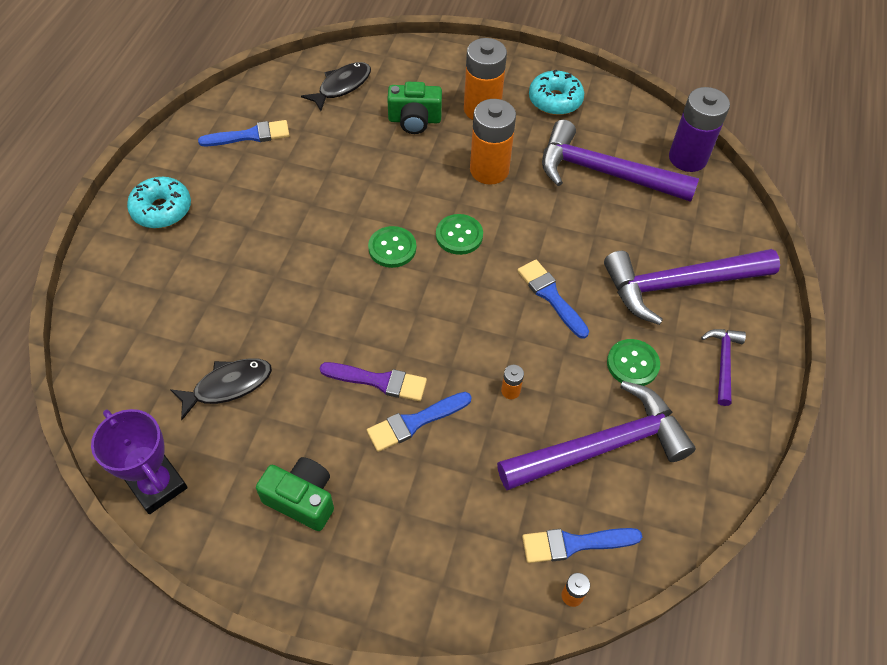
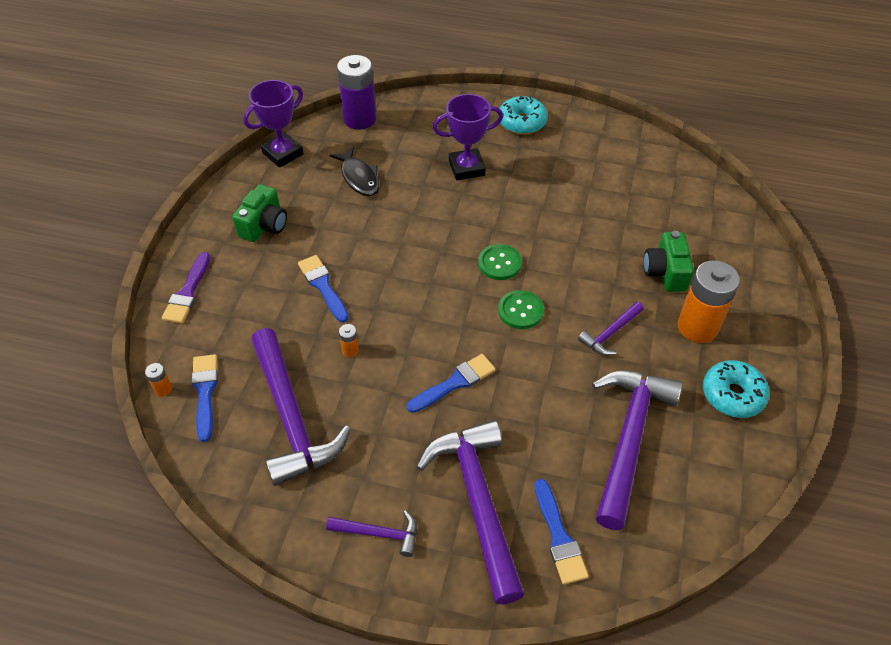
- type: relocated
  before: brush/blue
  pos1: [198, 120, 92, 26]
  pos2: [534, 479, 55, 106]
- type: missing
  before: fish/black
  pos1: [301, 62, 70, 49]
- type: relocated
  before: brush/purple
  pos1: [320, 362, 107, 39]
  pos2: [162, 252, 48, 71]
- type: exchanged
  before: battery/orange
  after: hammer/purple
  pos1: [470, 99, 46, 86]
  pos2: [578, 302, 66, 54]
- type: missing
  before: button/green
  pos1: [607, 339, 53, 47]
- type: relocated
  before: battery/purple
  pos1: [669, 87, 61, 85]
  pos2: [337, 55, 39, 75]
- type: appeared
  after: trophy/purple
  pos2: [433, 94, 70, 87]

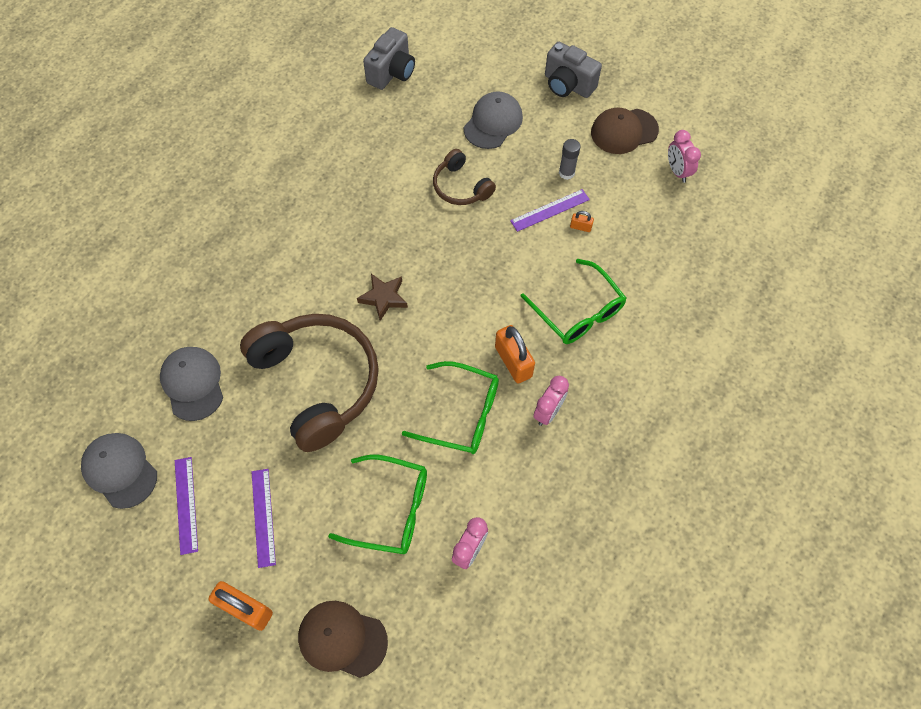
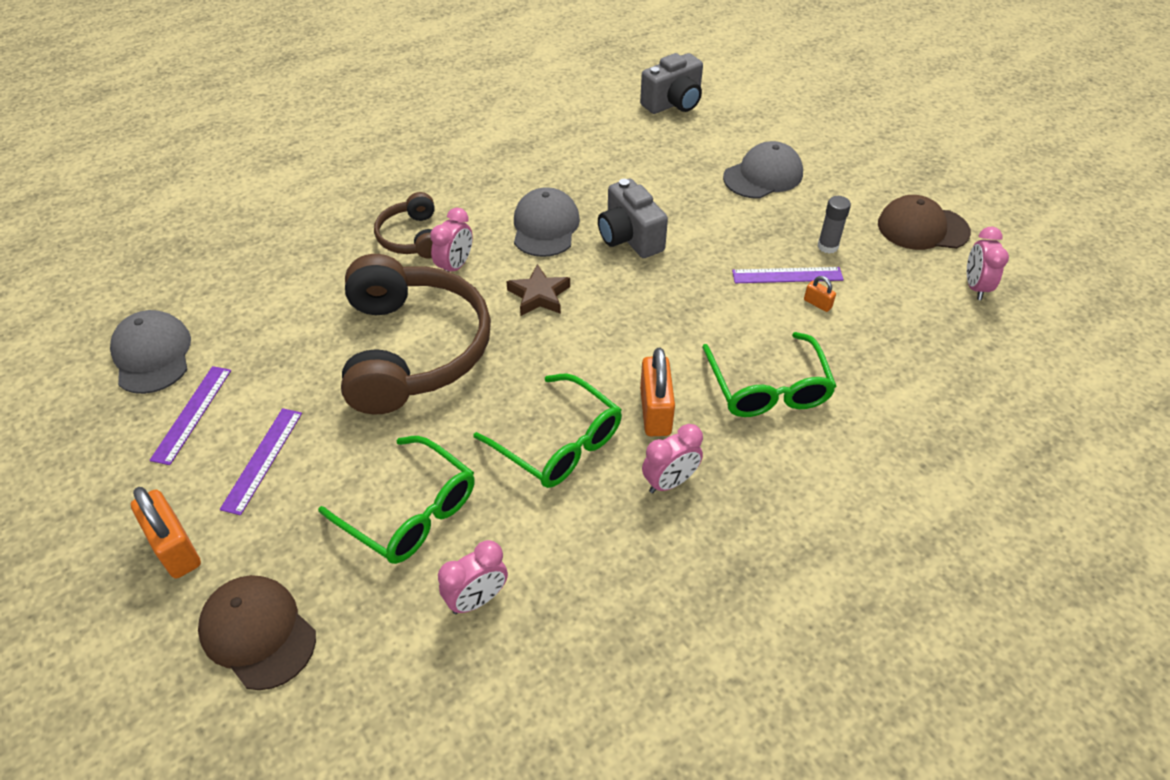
- type: relocated
  before: cap/grey
  pos1: [160, 347, 63, 74]
  pos2: [514, 187, 66, 70]
- type: relocated
  before: headphones/brown
  pos1: [433, 149, 63, 56]
  pos2: [374, 192, 61, 67]
- type: relocated
  before: camera/grey
  pos1: [545, 42, 57, 56]
  pos2: [598, 179, 70, 79]
- type: appeared
  after: clock/pink
  pos2: [430, 208, 43, 64]

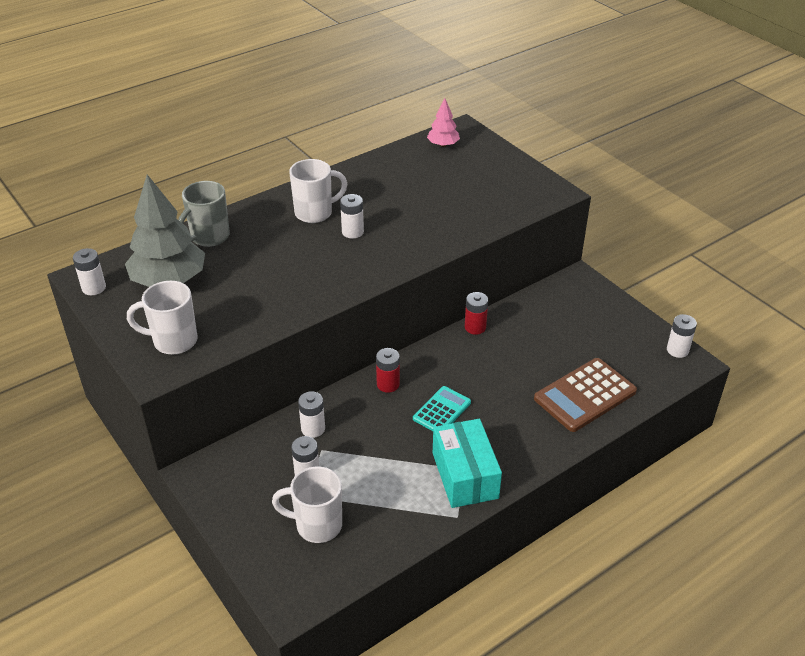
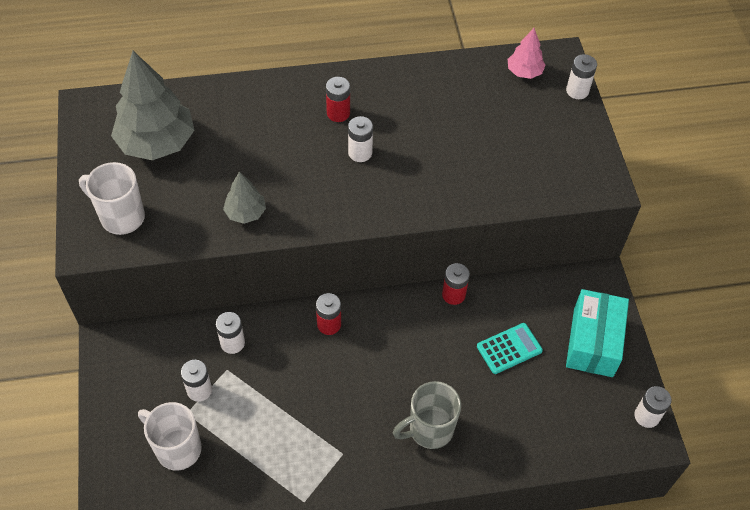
- type: relocated
  before: battery/white
  pos1: [73, 248, 33, 47]
  pos2: [566, 54, 31, 45]
- type: relocated
  before: mug/grey
  pos1: [178, 181, 52, 66]
  pos2: [393, 381, 68, 68]
- type: exchanged
  before: mug/white
  after: battery/red
  pos1: [289, 159, 58, 64]
  pos2: [326, 77, 24, 45]
- type: relocated
  before: calculator/turquoise
  pos1: [413, 386, 58, 45]
  pos2: [477, 323, 66, 51]
- type: relocated
  before: box/turquoise
  pos1: [433, 419, 69, 89]
  pos2: [566, 289, 63, 88]
- type: missing
  before: calculator/brown
  pos1: [534, 358, 103, 74]
- type: appeared
  after: tree/grey
  pos2: [223, 172, 43, 52]

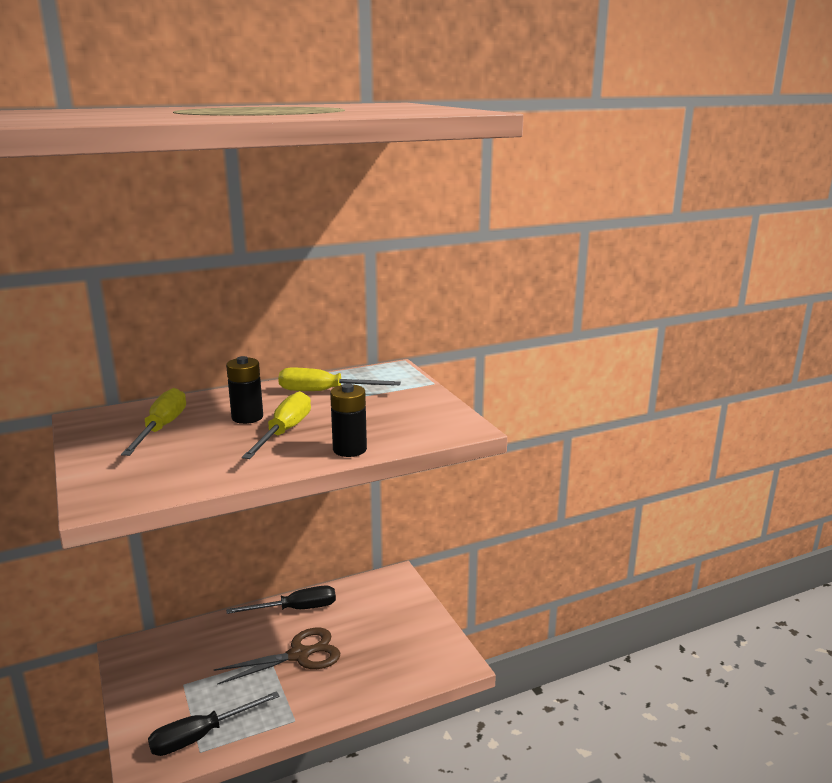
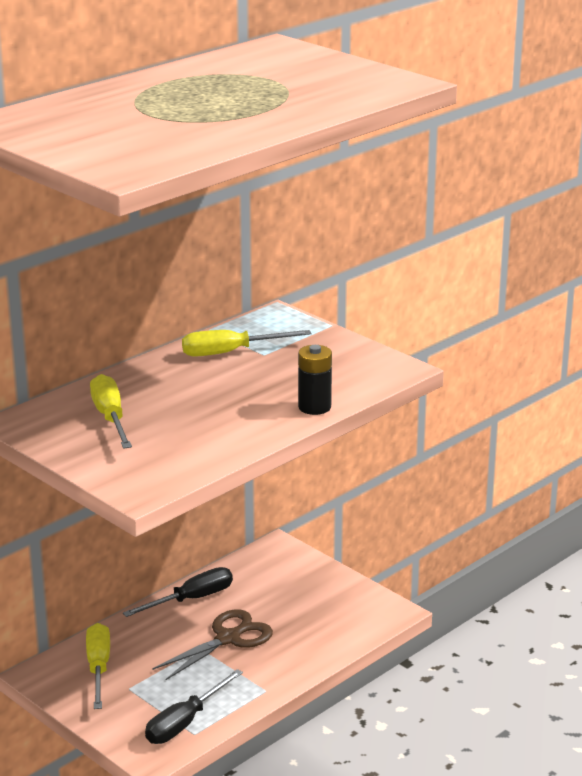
- type: missing
  before: battery/black
  pos1: [226, 356, 37, 68]
- type: relocated
  before: screwdriver/yellow
  pos1: [242, 391, 69, 68]
  pos2: [86, 623, 24, 86]

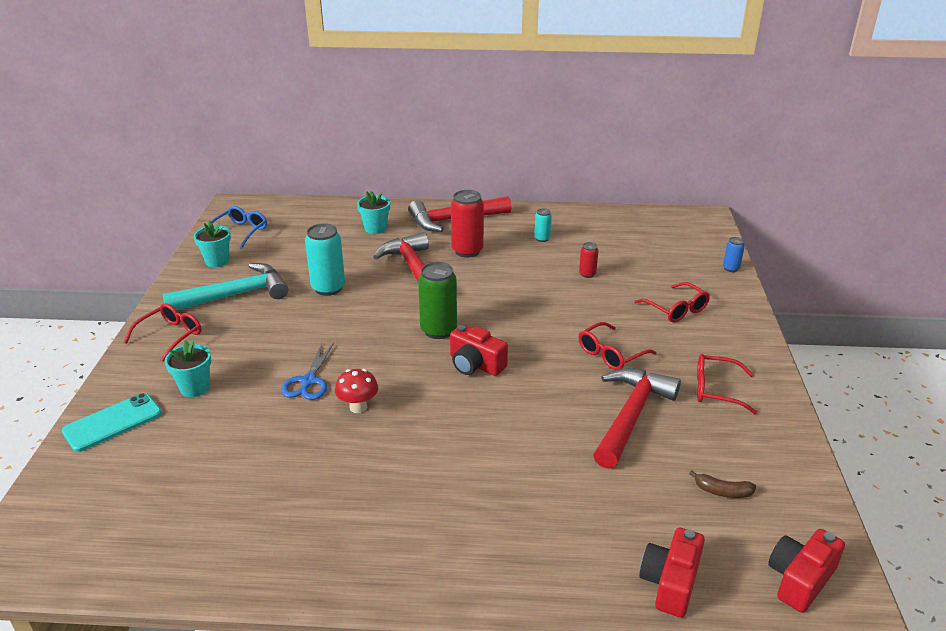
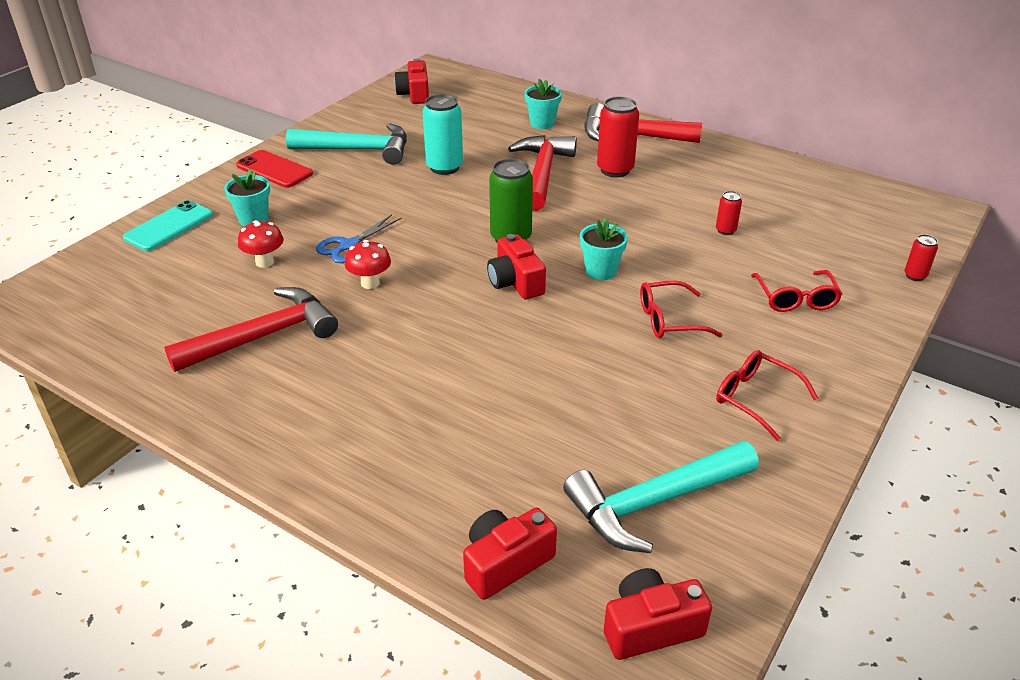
- type: spun
  before: phone/turquoise
  pos1: [62, 393, 100, 59]
  pos2: [123, 200, 90, 51]
  turn: -45
- type: exchanged
  before: glasses/red
  after: phone/red
  pos1: [124, 303, 77, 59]
  pos2: [236, 150, 77, 38]
- type: relocated
  before: flower pot/turquoise
  pos1: [194, 220, 37, 47]
  pos2: [580, 218, 48, 62]
- type: exchanged
  before: glasses/blue
  after: camera/red
  pos1: [207, 206, 60, 43]
  pos2: [394, 59, 35, 45]
- type: missing
  before: can/turquoise
  pos1: [534, 208, 18, 34]
- type: relocated
  before: hammer/red
  pos1: [593, 368, 88, 101]
  pos2: [164, 287, 174, 85]
- type: exchanged
  before: banana/brown
  after: hammer/turquoise
  pos1: [689, 470, 67, 28]
  pos2: [563, 441, 196, 112]
- type: colour
  before: can/blue
  after: can/red
  pos1: [723, 237, 22, 35]
  pos2: [905, 234, 33, 47]
- type: appeared
  after: mushroom/red
  pos2: [238, 220, 46, 48]

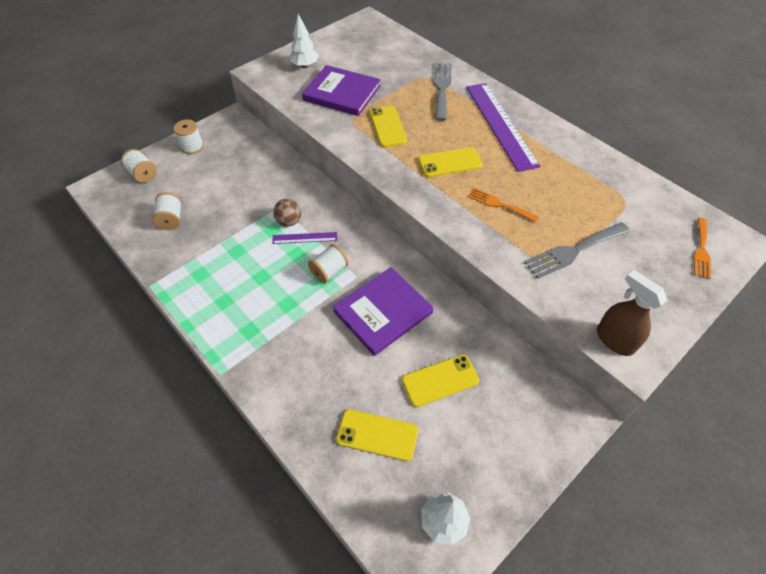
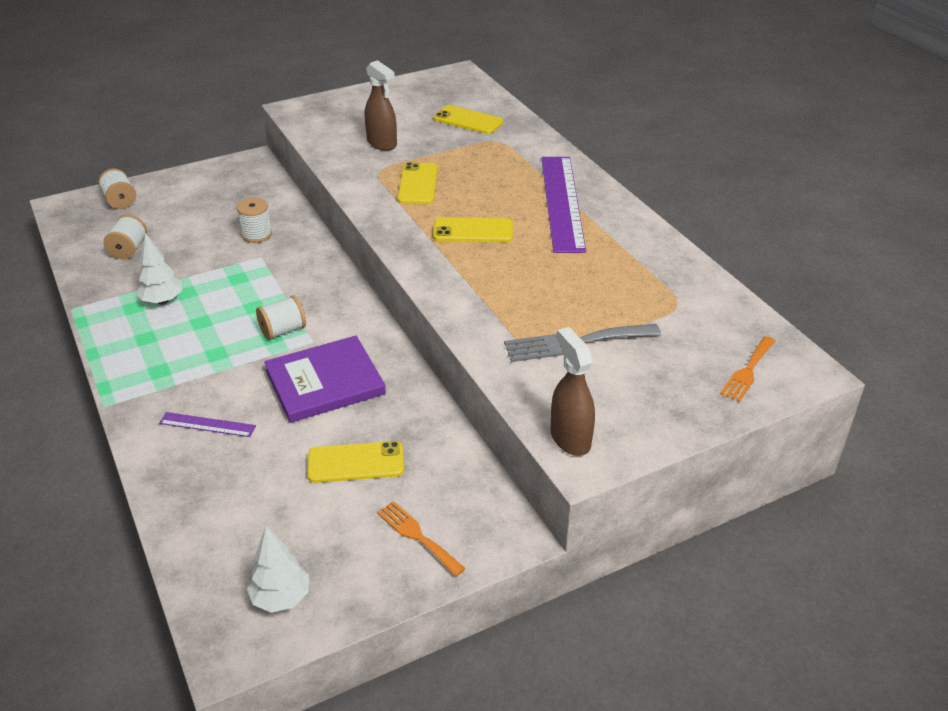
- type: relocated
  before: spool/white
  pos1: [173, 119, 31, 35]
  pos2: [237, 198, 35, 45]
- type: relocated
  before: ruler/purple
  pos1: [272, 232, 65, 12]
  pos2: [159, 412, 97, 25]
- type: missing
  before: ball/brown
  pos1: [273, 199, 28, 27]
- type: relocated
  before: tree/white
  pos1: [289, 14, 30, 54]
  pos2: [136, 233, 46, 72]
- type: exchanged
  before: book/purple
  after: spray bottle/brown
  pos1: [302, 65, 79, 51]
  pos2: [365, 60, 32, 91]
- type: relocated
  before: phone/yellow
  pos1: [336, 409, 82, 52]
  pos2: [433, 105, 71, 29]
- type: missing
  before: fork/grey
  pos1: [433, 63, 18, 58]
- type: relocated
  before: fork/orange
  pos1: [468, 188, 71, 34]
  pos2: [377, 501, 88, 75]

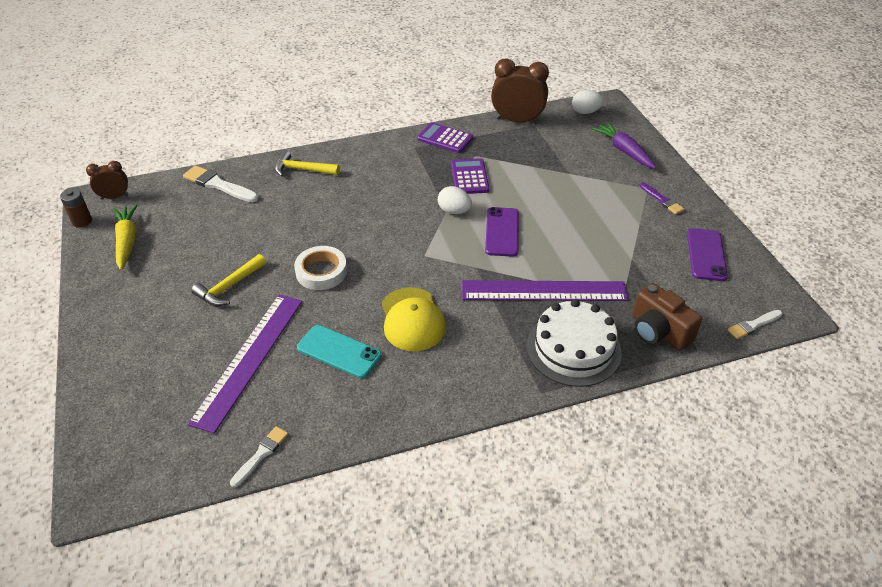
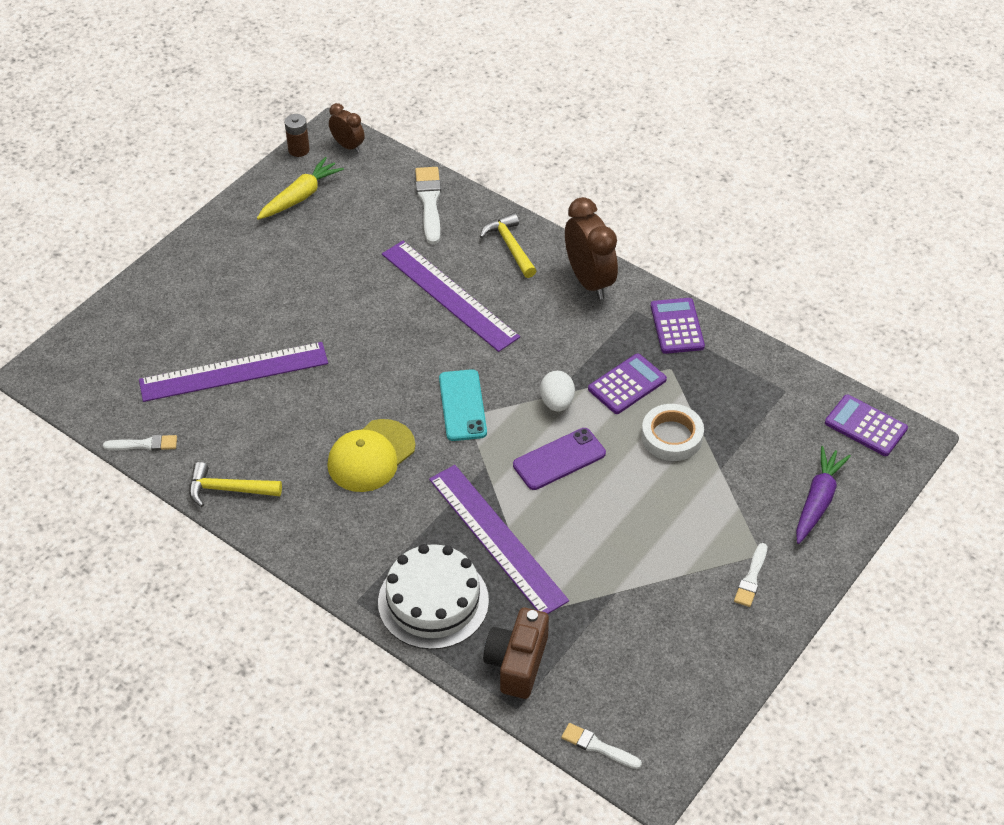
- type: relocated
  before: hammer/yellow
  pos1: [191, 254, 75, 52]
  pos2: [189, 462, 93, 45]
- type: relocated
  before: tape/white
  pos1: [294, 246, 53, 44]
  pos2: [641, 404, 63, 57]
- type: relocated
  before: phone/turquoise
  pos1: [297, 325, 84, 53]
  pos2: [439, 369, 48, 72]
- type: relocated
  before: clock/brown
  pos1: [491, 58, 58, 66]
  pos2: [565, 197, 53, 103]
- type: exchanged
  before: egg/white
  after: calculator/purple
  pos1: [572, 90, 32, 24]
  pos2: [825, 394, 83, 62]
- type: colour
  before: brush/purple
  after: brush/white
  pos1: [640, 182, 45, 33]
  pos2: [734, 543, 33, 64]
- type: missing
  before: phone/purple
  pos1: [687, 228, 41, 53]
- type: appeared
  after: ruler/purple
  pos2: [382, 241, 138, 111]

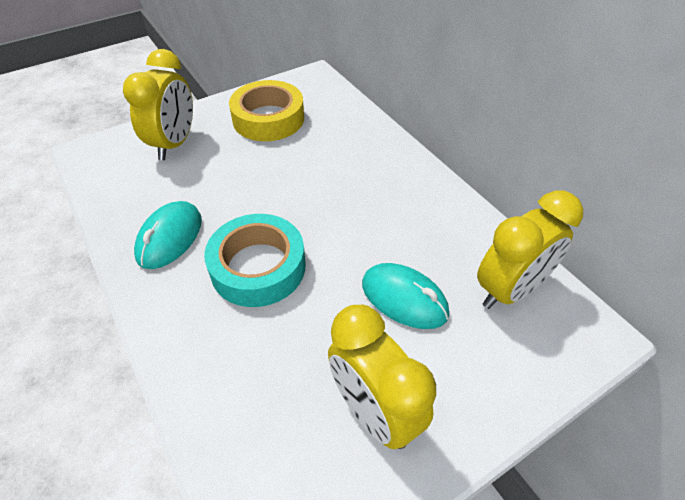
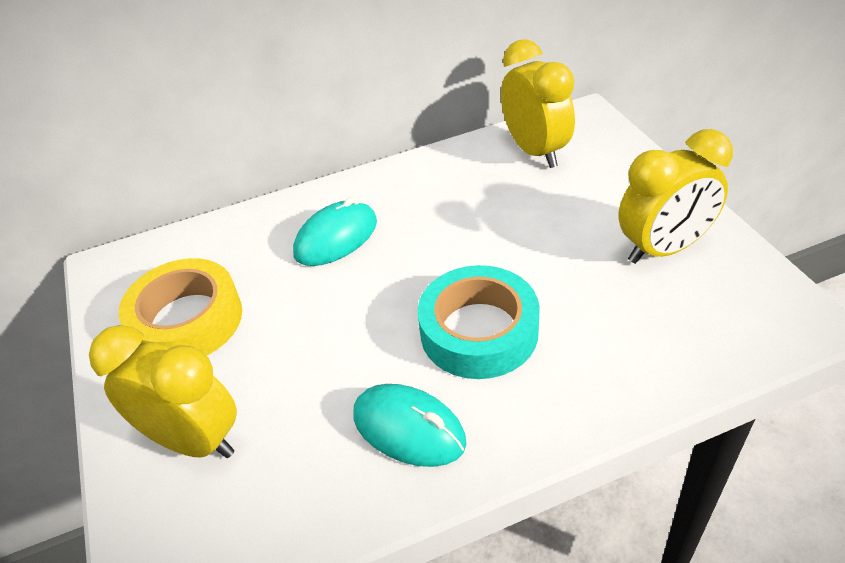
- type: relocated
  before: mouse/turquoise
  pos1: [362, 263, 87, 66]
  pos2: [293, 197, 84, 69]

